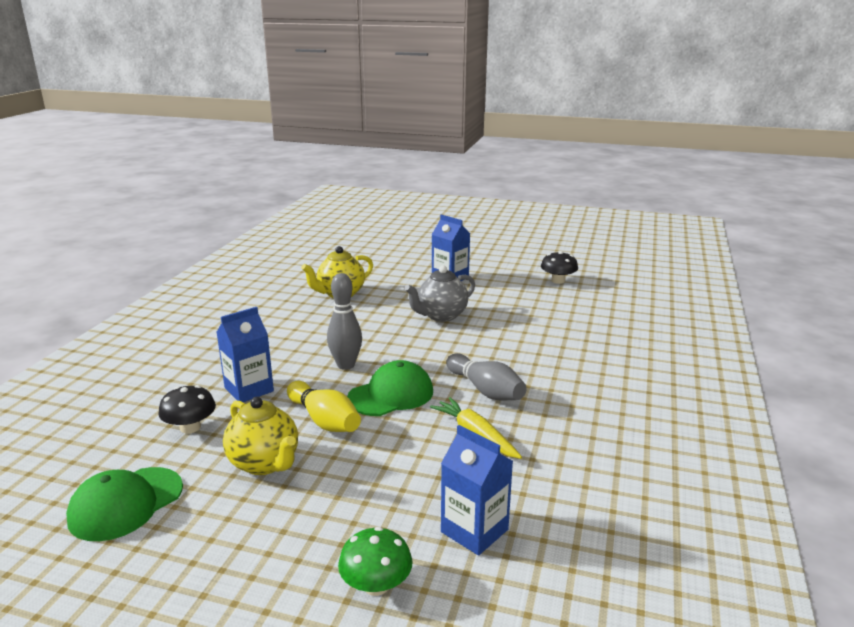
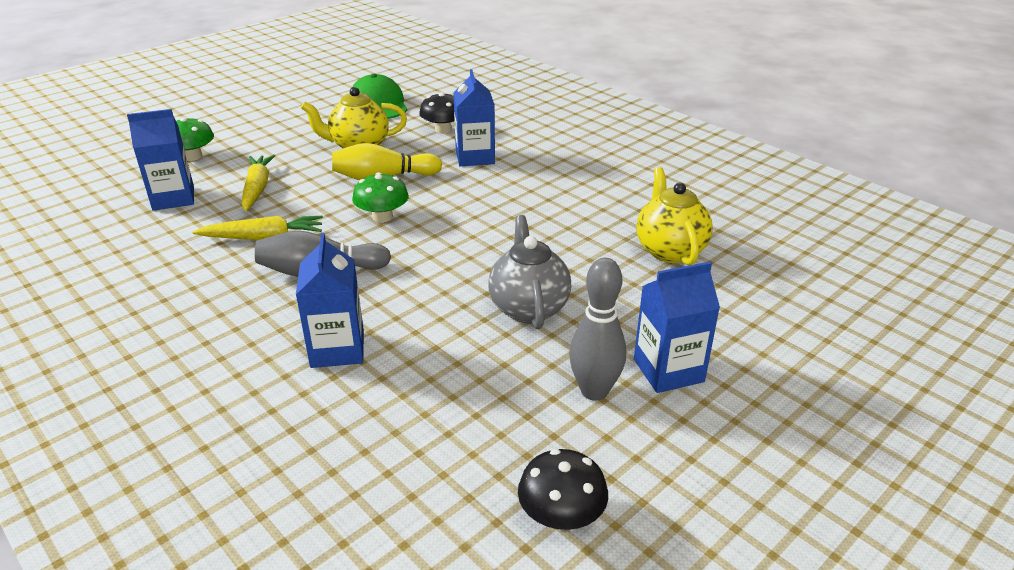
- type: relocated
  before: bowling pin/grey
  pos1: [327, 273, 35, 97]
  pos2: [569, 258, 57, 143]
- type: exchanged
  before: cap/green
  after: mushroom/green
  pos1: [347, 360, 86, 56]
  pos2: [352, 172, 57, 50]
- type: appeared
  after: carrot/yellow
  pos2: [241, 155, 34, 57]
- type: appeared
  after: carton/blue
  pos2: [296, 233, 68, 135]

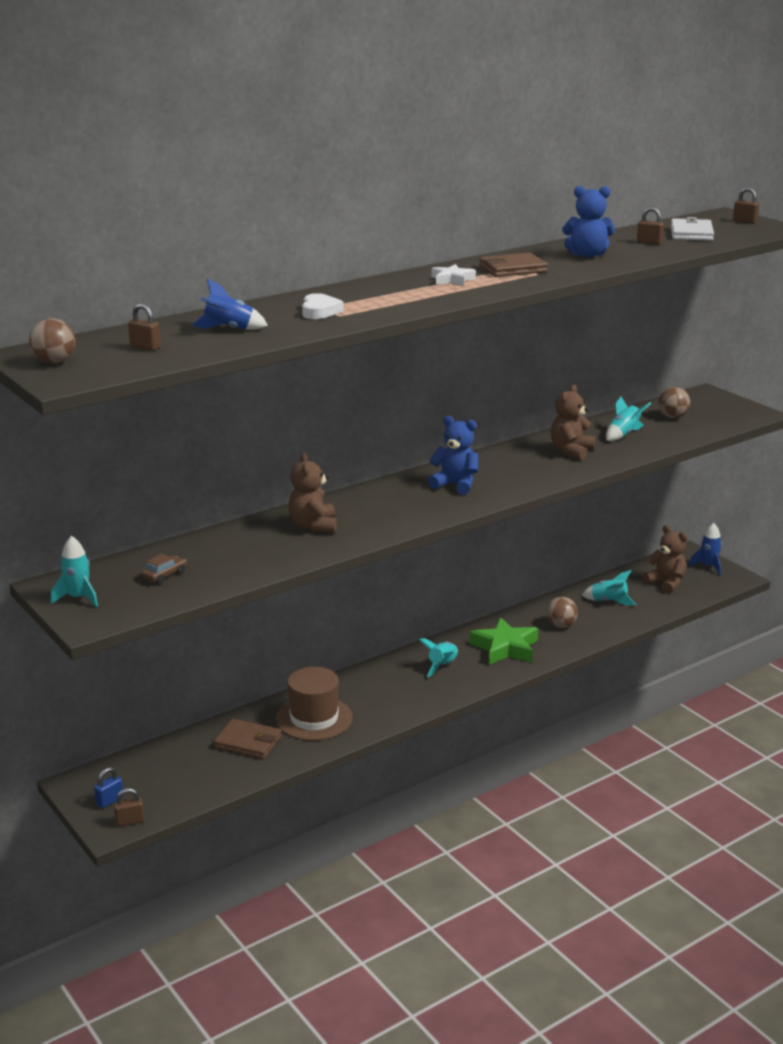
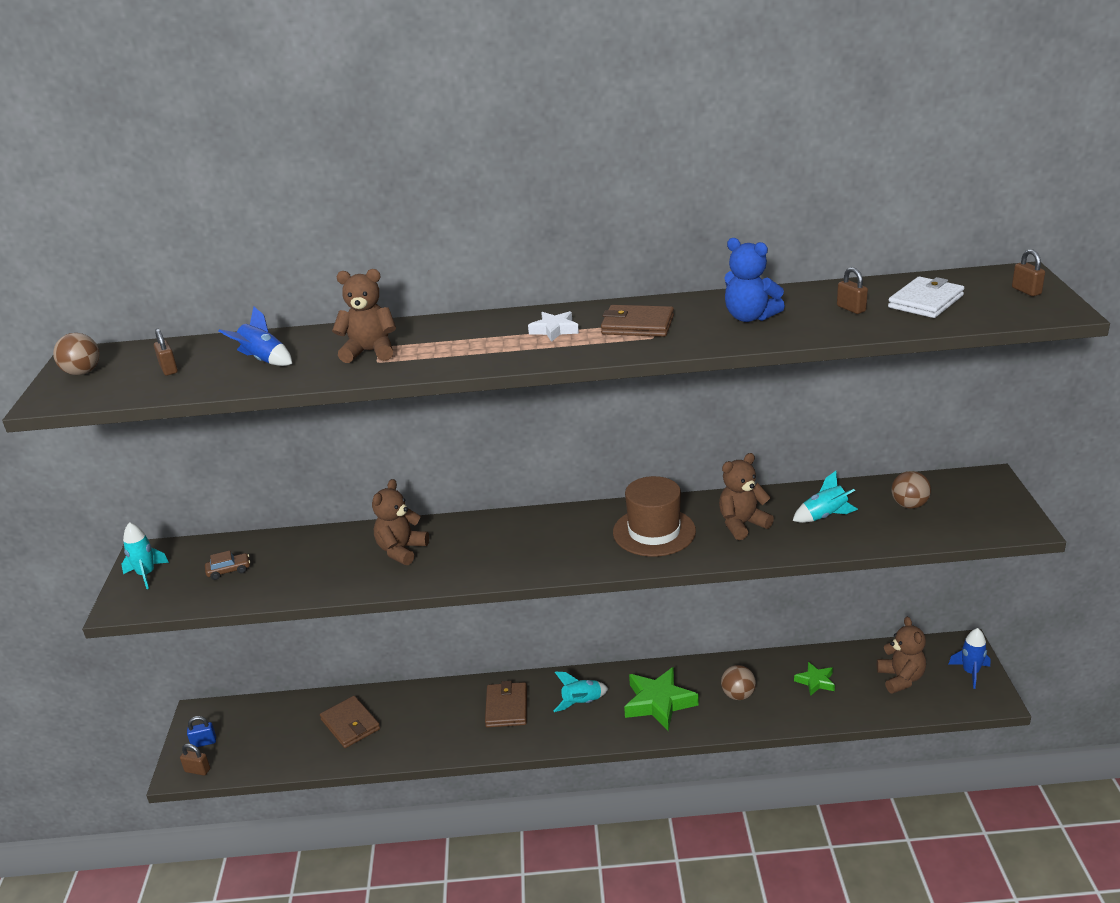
- type: relocated
  before: hat/brown
  pos1: [276, 667, 77, 74]
  pos2: [613, 476, 83, 81]
- type: exchanged
  before: heart/white
  after: teddy bear/brown
  pos1: [302, 293, 42, 26]
  pos2: [332, 269, 64, 94]
- type: missing
  before: teddy bear/blue
  pos1: [428, 416, 50, 79]
- type: exchanged
  before: rocket/turquoise
  after: star/green
  pos1: [582, 570, 54, 36]
  pos2: [794, 662, 41, 34]
- type: appeared
  after: wallet/brown
  pos2: [485, 681, 42, 46]

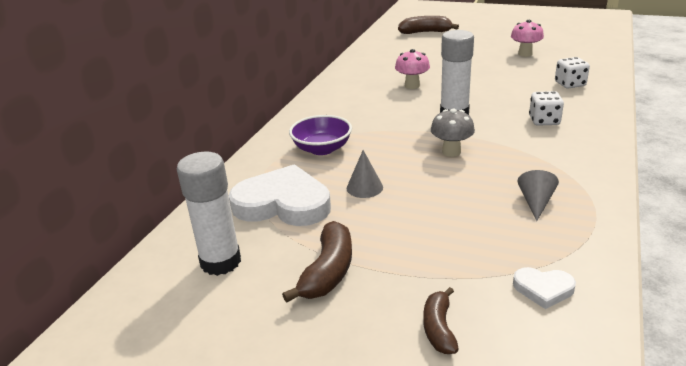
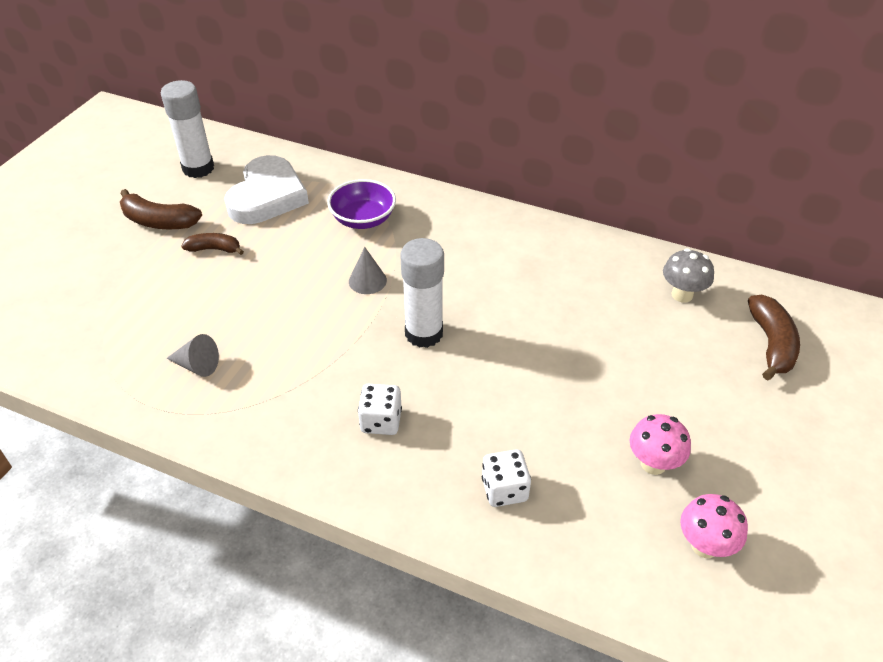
- type: relocated
  before: cone/grey
  pos1: [347, 150, 36, 48]
  pos2: [349, 247, 38, 47]
- type: relocated
  before: mushroom/pink
  pos1: [395, 49, 35, 40]
  pos2: [680, 494, 68, 64]
- type: relocated
  before: banana/brown
  pos1: [423, 287, 36, 67]
  pos2: [181, 233, 63, 22]
- type: relocated
  before: mushroom/grey
  pos1: [431, 108, 44, 49]
  pos2: [663, 248, 51, 55]
- type: missing
  before: heart/white
  pos1: [513, 267, 63, 42]

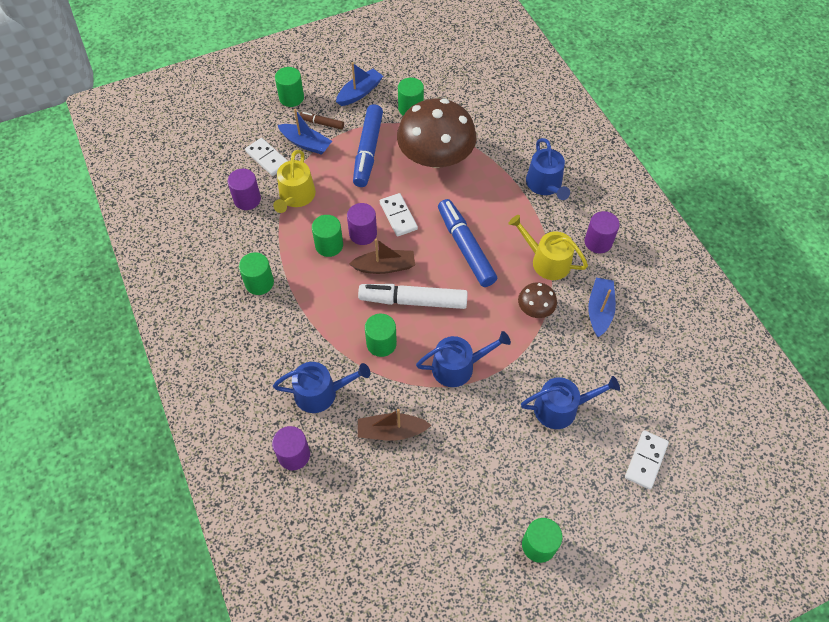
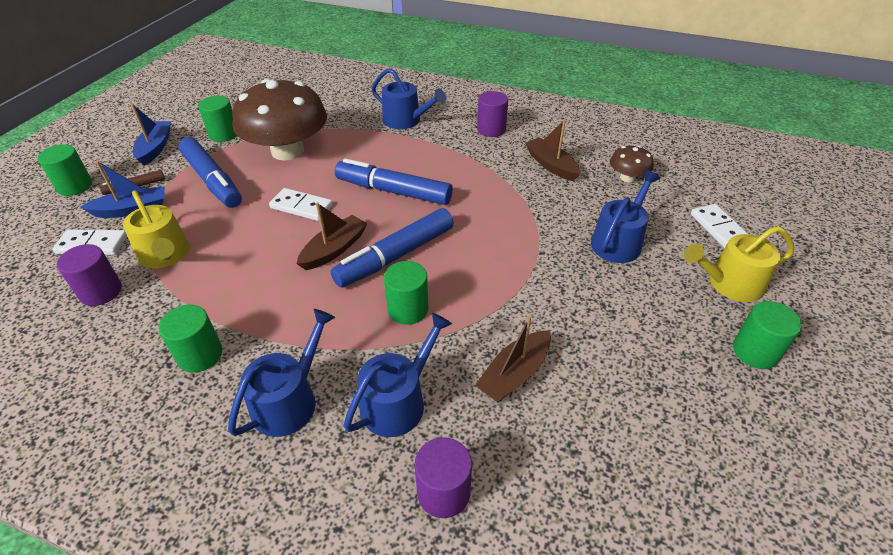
- type: missing
  before: cylinder/green
  pos1: [312, 215, 31, 42]
- type: missing
  before: cylinder/purple
  pos1: [347, 203, 30, 42]
- type: colour
  before: marker/white
  after: marker/blue
  pos1: [358, 284, 110, 25]
  pos2: [331, 208, 123, 80]
- type: relocated
  before: watering can/blue
  pos1: [416, 331, 95, 56]
  pos2: [228, 309, 107, 128]
- type: relocated
  before: watering can/yellow
  pos1: [508, 215, 80, 65]
  pos2: [684, 226, 110, 76]
- type: relocated
  before: mushroom/brown
  pos1: [518, 282, 39, 36]
  pos2: [610, 146, 44, 36]
- type: colour
  before: boat/blue
  after: boat/brown
  pos1: [588, 278, 28, 59]
  pos2: [525, 120, 55, 61]

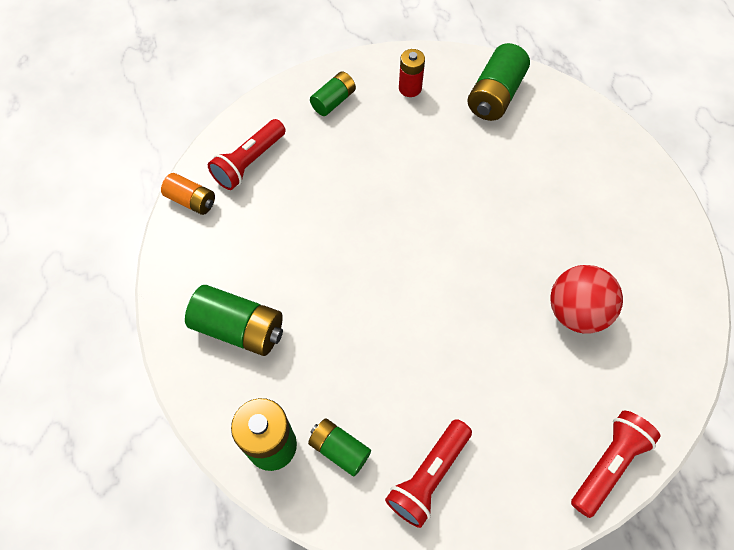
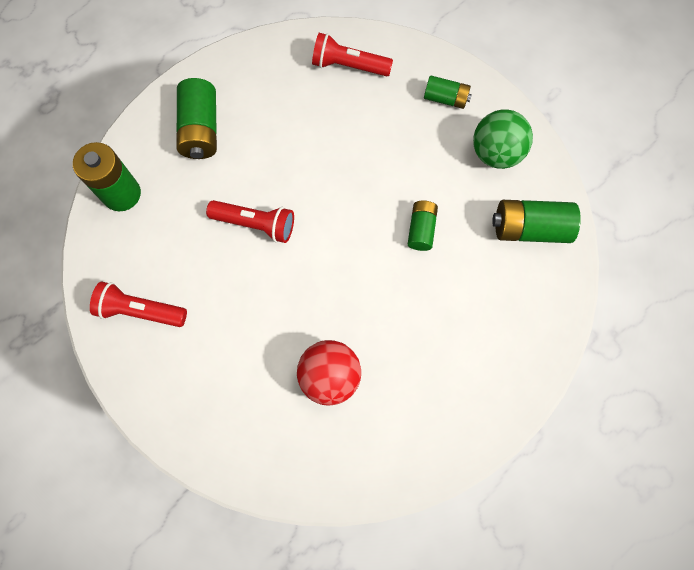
- type: missing
  before: battery/orange
  pos1: [161, 173, 54, 42]
- type: relocated
  before: battery/green
  pos1: [308, 418, 63, 58]
  pos2: [408, 200, 30, 51]
- type: exchanged
  before: battery/red
  after: ball/green
  pos1: [399, 49, 26, 48]
  pos2: [473, 109, 60, 60]
- type: relocated
  before: flashlight/red
  pos1: [571, 411, 90, 107]
  pos2: [206, 200, 88, 43]

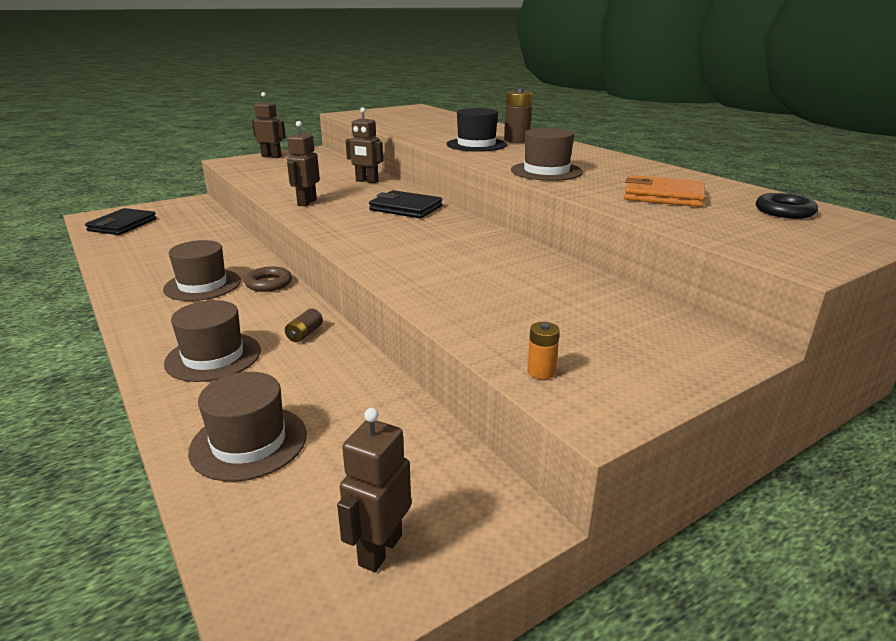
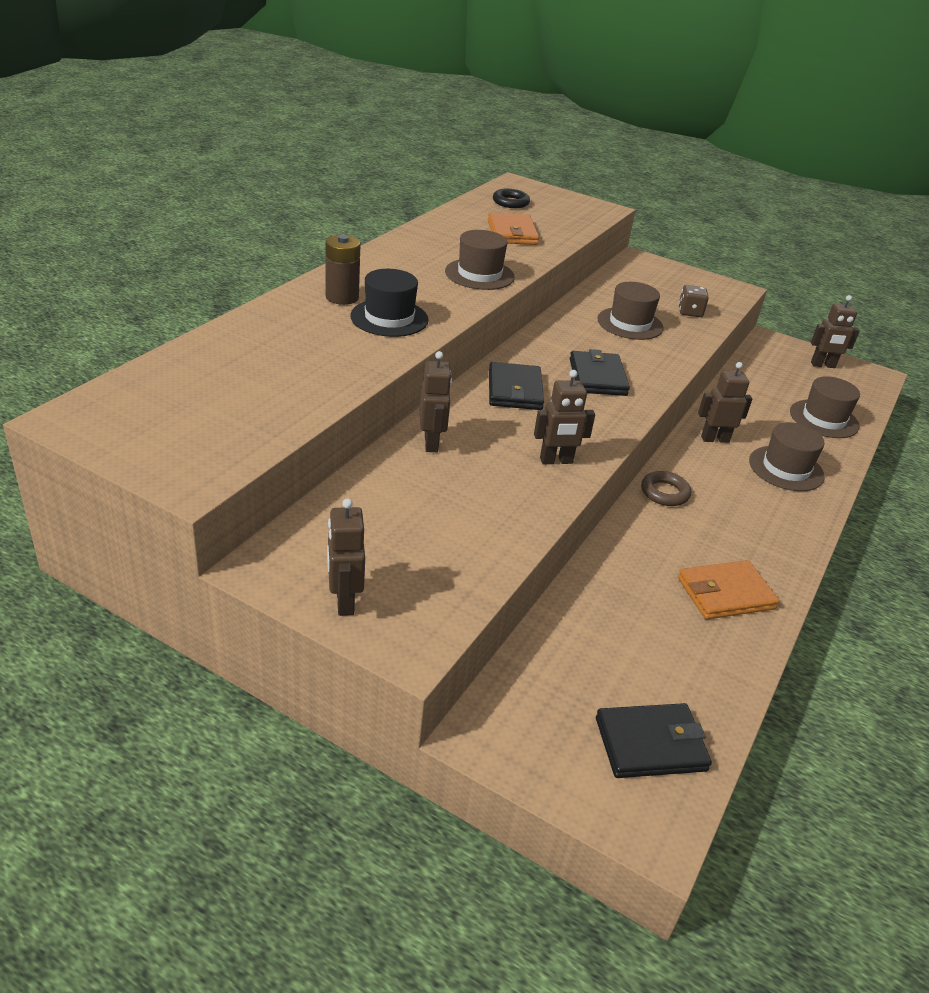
- type: relocated
  before: hat/brown
  pos1: [163, 240, 78, 61]
  pos2: [597, 282, 67, 58]
- type: exchanged
  before: battery/brown
  after: robot/brown
  pos1: [285, 309, 38, 33]
  pos2: [698, 362, 54, 81]
- type: missing
  before: battery/orange
  pos1: [527, 322, 33, 58]
- type: appeared
  after: wallet/black
  pos2: [570, 349, 60, 47]
- type: appeared
  after: wallet/orange
  pos2: [678, 560, 101, 59]
- type: appeared
  after: dice/brown
  pos2: [679, 285, 30, 32]

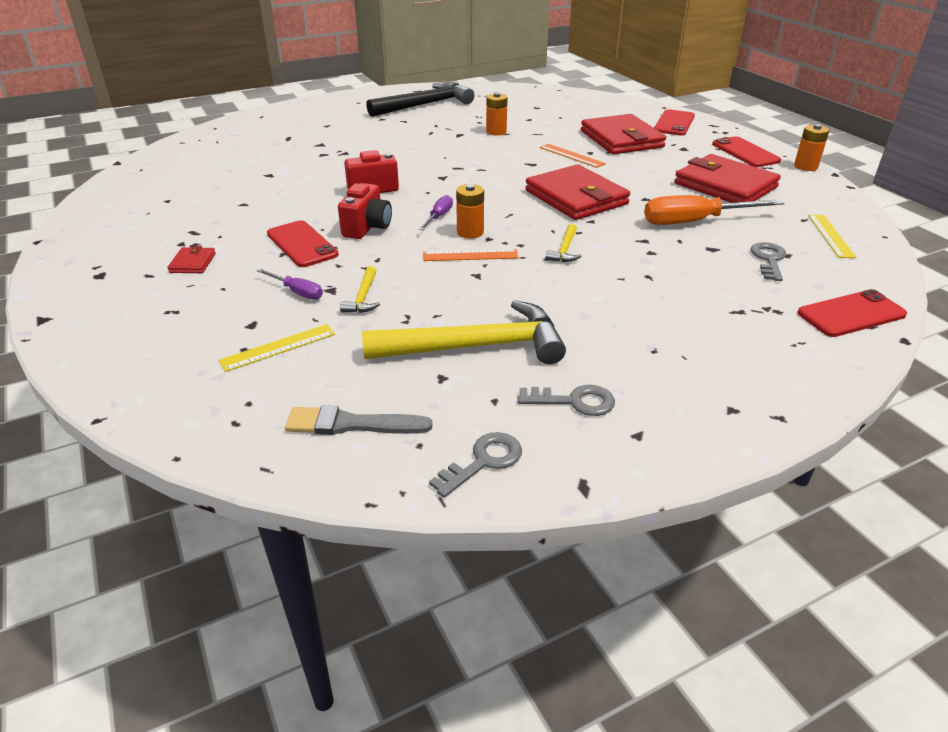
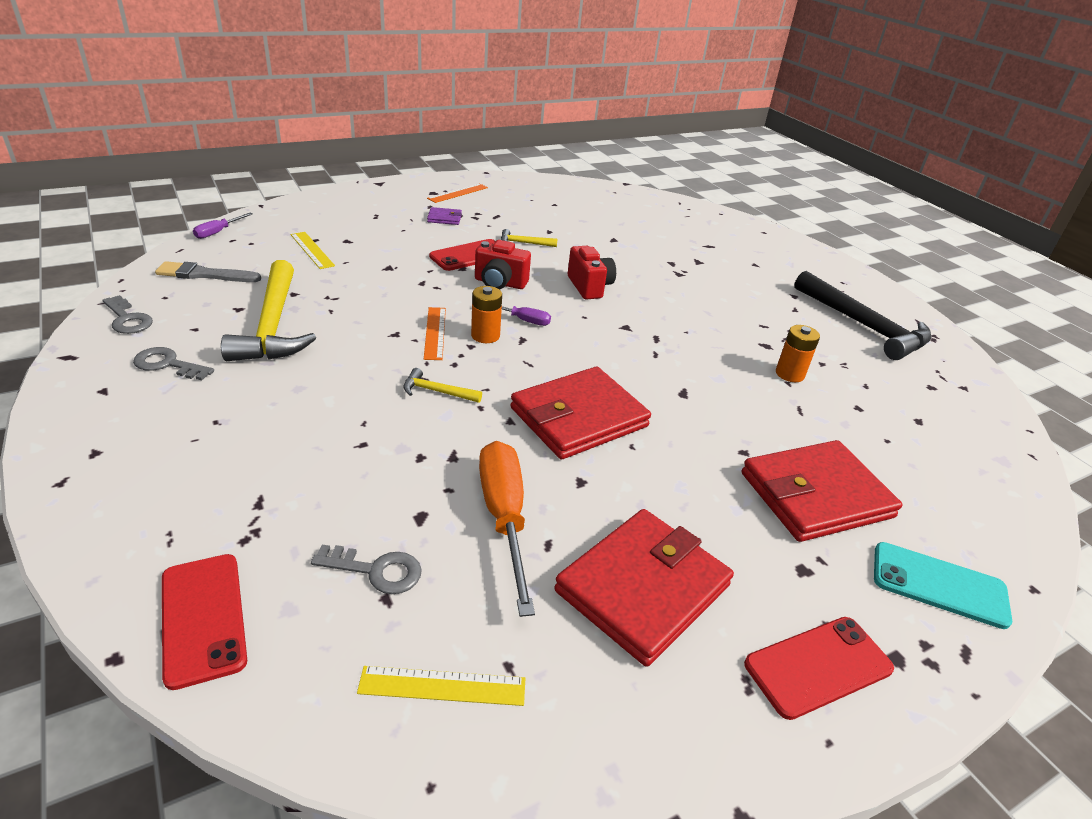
- type: colour
  before: wallet/red
  after: wallet/purple
  pos1: [167, 246, 49, 27]
  pos2: [427, 207, 35, 18]
- type: relocated
  before: screwdriver/purple
  pos1: [257, 269, 66, 31]
  pos2: [193, 213, 60, 26]
- type: spun
  before: brush/grey
  pos1: [285, 406, 147, 29]
  pos2: [155, 261, 106, 21]
  turn: -90
- type: relocated
  before: hammer/yellow
  pos1: [340, 266, 40, 47]
  pos2: [501, 229, 57, 18]
- type: spun
  before: key/grey
  pos1: [518, 385, 97, 31]
  pos2: [133, 347, 81, 34]
  turn: 105
- type: relocated
  before: ruler/orange
  pos1: [540, 144, 66, 24]
  pos2: [427, 183, 61, 20]
- type: colour
  before: phone/red
  after: phone/turquoise
  pos1: [654, 109, 41, 27]
  pos2: [874, 542, 138, 87]
- type: missing
  before: battery/orange
  pos1: [794, 124, 35, 47]

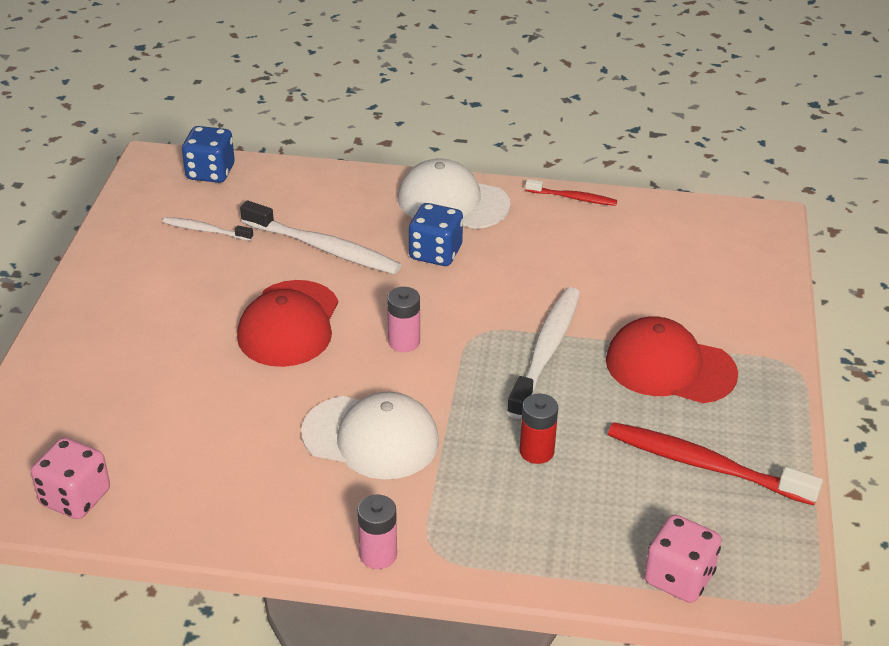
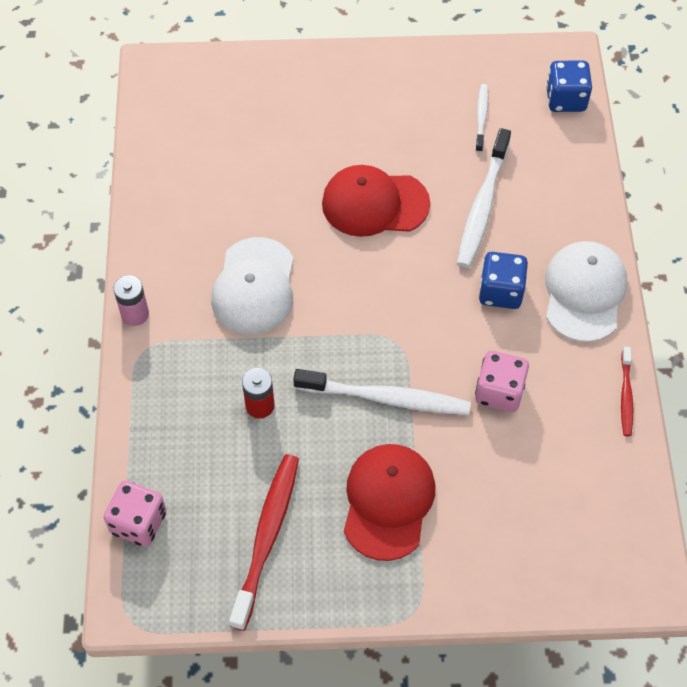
- type: relocated
  before: dice/pink
  pos1: [31, 438, 79, 81]
  pos2: [475, 351, 54, 61]
- type: missing
  before: battery/pink
  pos1: [387, 287, 33, 65]

